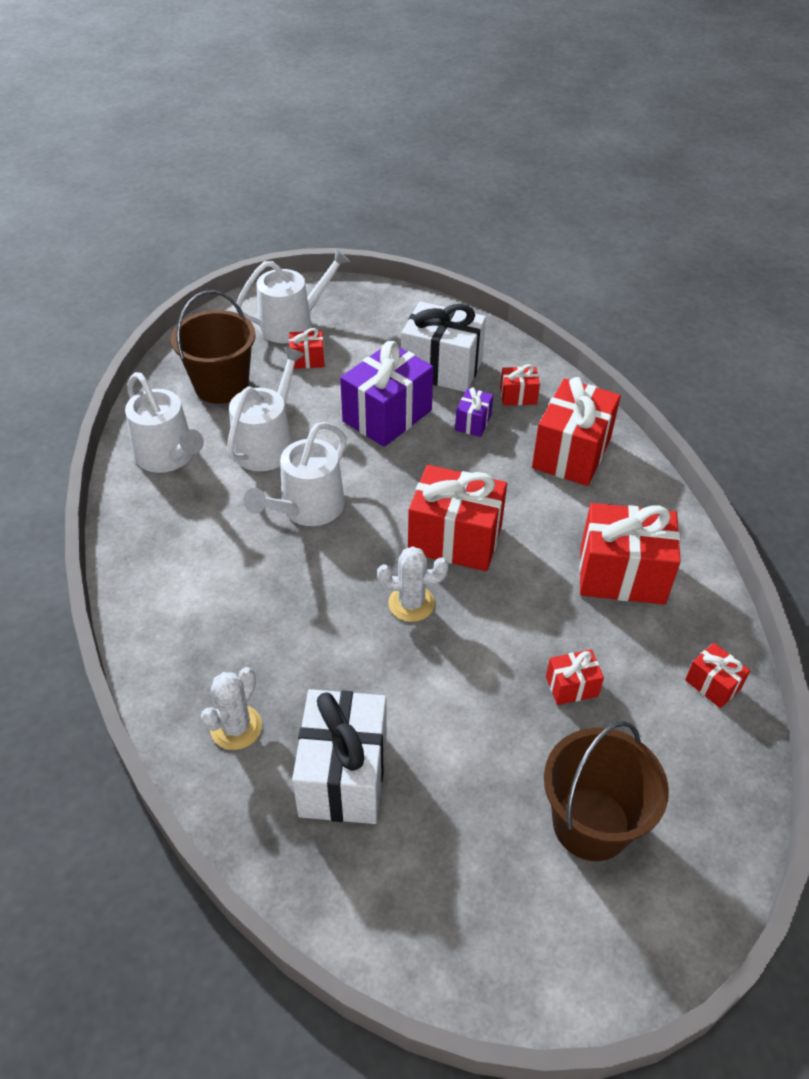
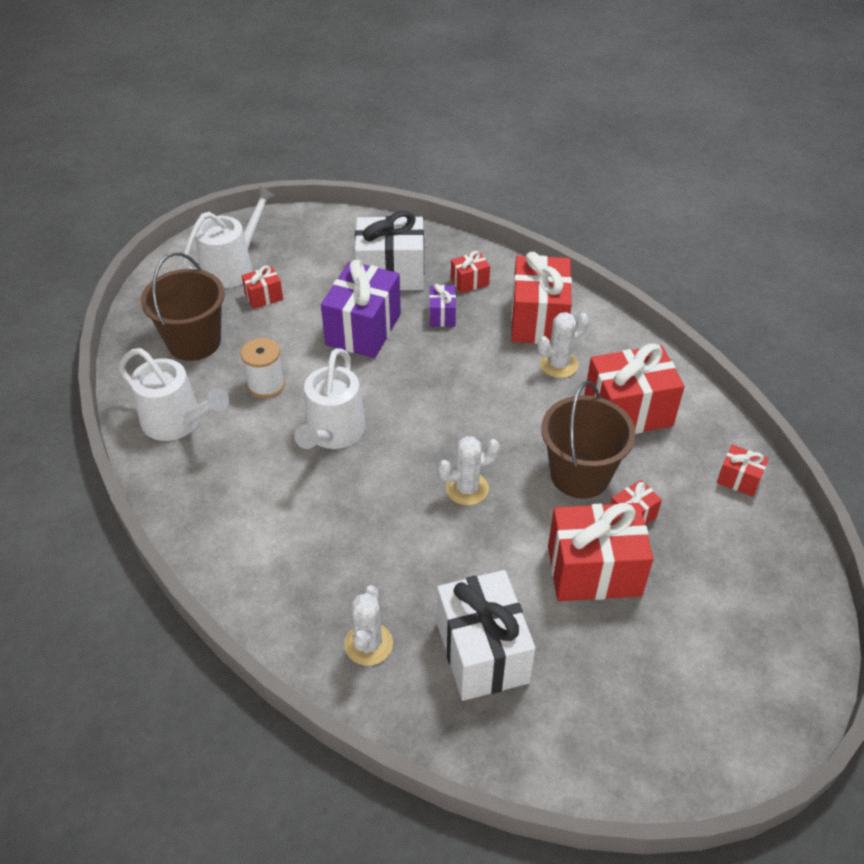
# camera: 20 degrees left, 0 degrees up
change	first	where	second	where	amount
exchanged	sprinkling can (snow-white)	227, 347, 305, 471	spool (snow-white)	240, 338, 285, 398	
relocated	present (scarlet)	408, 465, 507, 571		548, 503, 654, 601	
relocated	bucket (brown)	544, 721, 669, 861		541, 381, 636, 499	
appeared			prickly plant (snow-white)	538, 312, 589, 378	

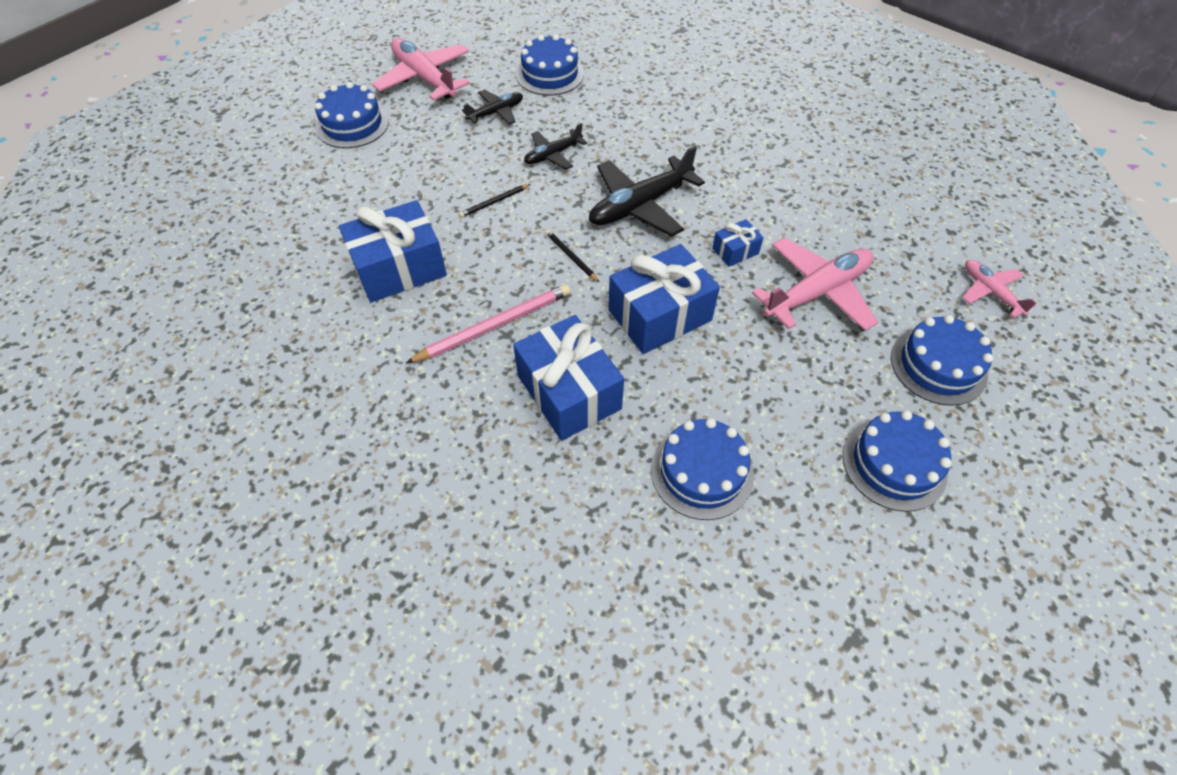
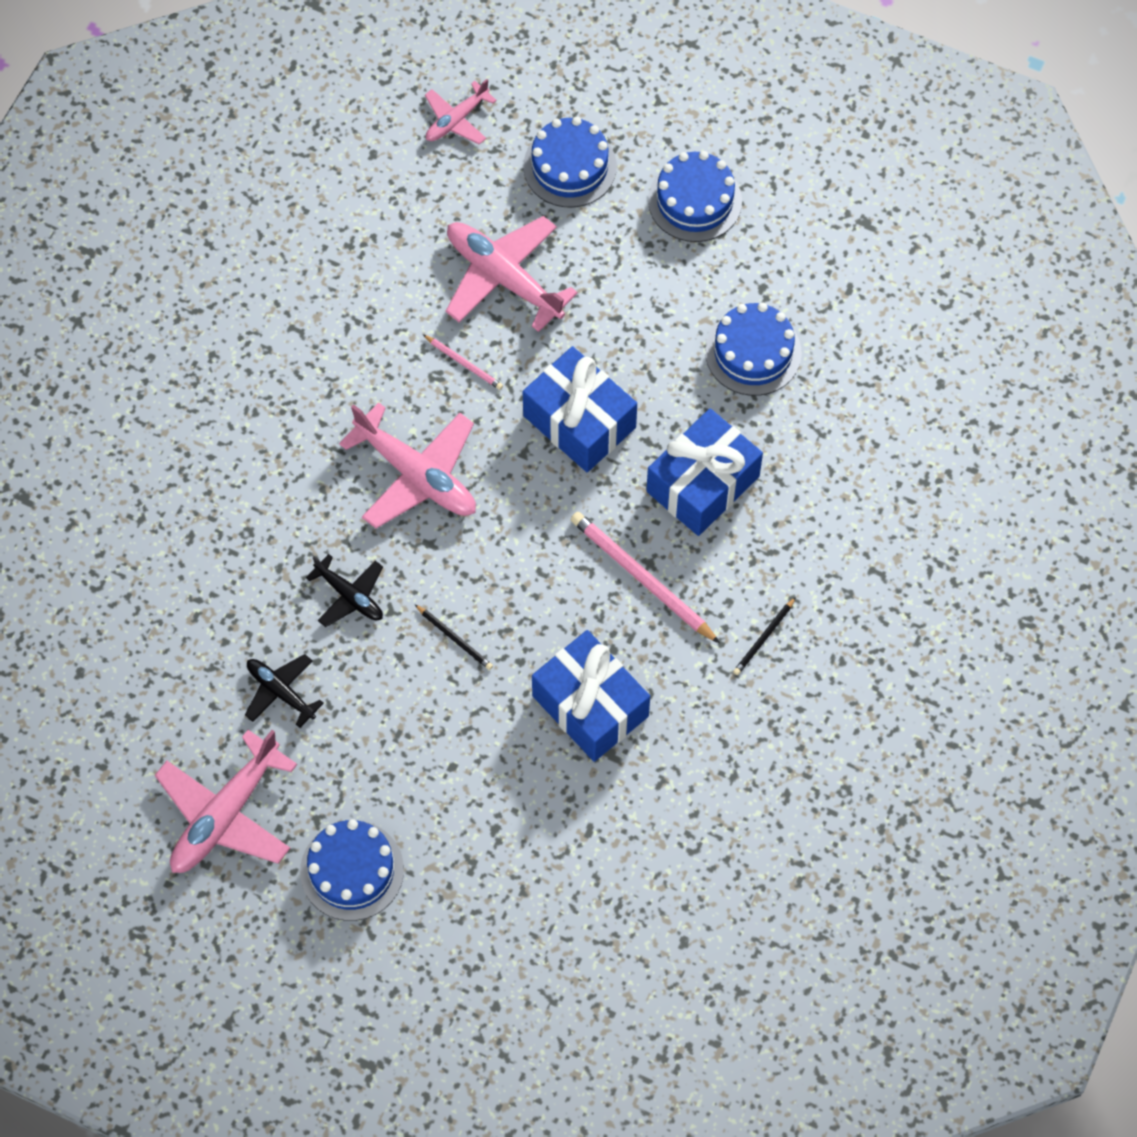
# camera: 105 degrees left, 10 degrees up
change	first	where	second	where	amount
missing	cake (royal blue)	516, 34, 584, 95			
relocated	wooden pencil (black)	545, 230, 599, 282		733, 597, 796, 675	
colour	toy plane (black)	589, 145, 705, 237	toy plane (rose-pink)	339, 402, 476, 528	
exchanged	present (royal blue)	712, 219, 764, 267	wooden pencil (rose-pink)	423, 334, 503, 390	

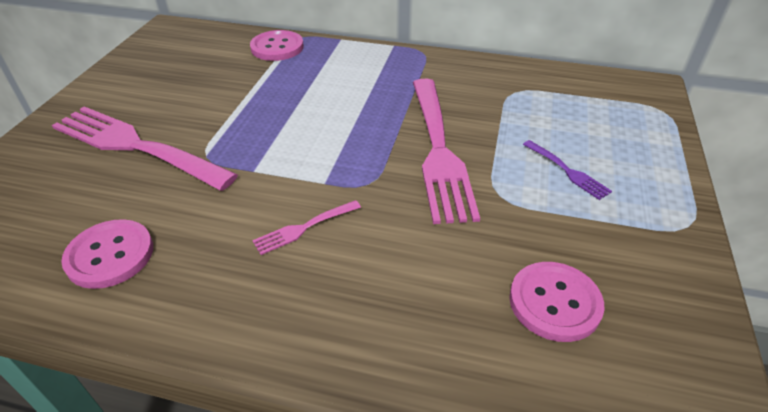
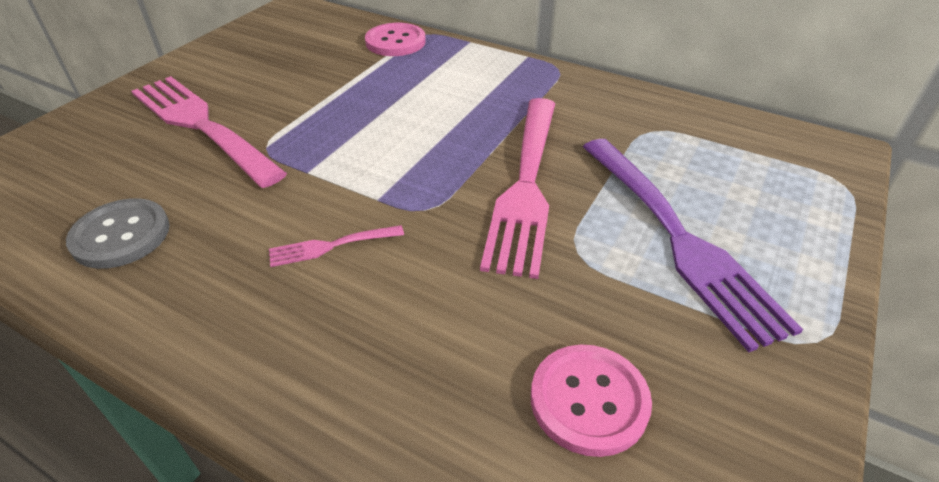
# camera: 15 degrees right, 0 degrees up
change	first	where	second	where	amount
colour	sewing button (rose-pink)	61, 219, 153, 289	sewing button (ash-grey)	66, 198, 170, 269	
size	table fork (royal purple)	523, 140, 612, 200		583, 139, 803, 352	x2.32

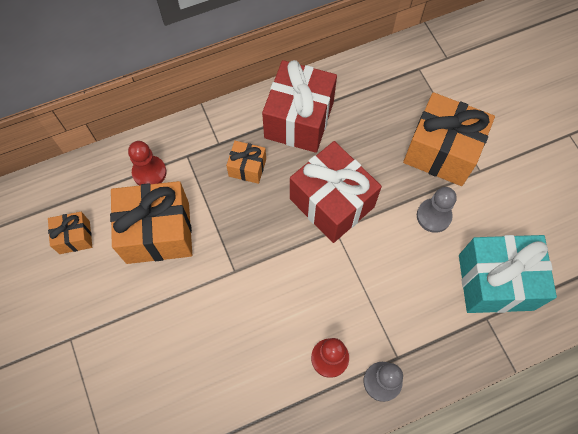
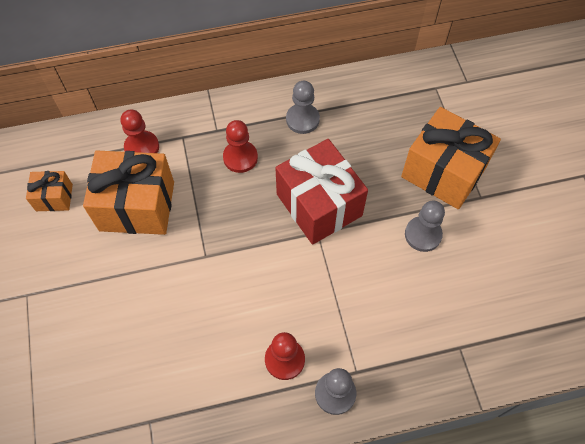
# camera: 10 degrees right, 5 degrees down
change	first	where	second	where	amount
exchanged	present (bright orange)	226, 141, 266, 184	chess pawn (scarlet)	223, 120, 258, 173	
exchanged	present (scarlet)	262, 60, 337, 153	chess pawn (ash-grey)	286, 81, 320, 134	
missing	present (aqua)	459, 235, 557, 313			

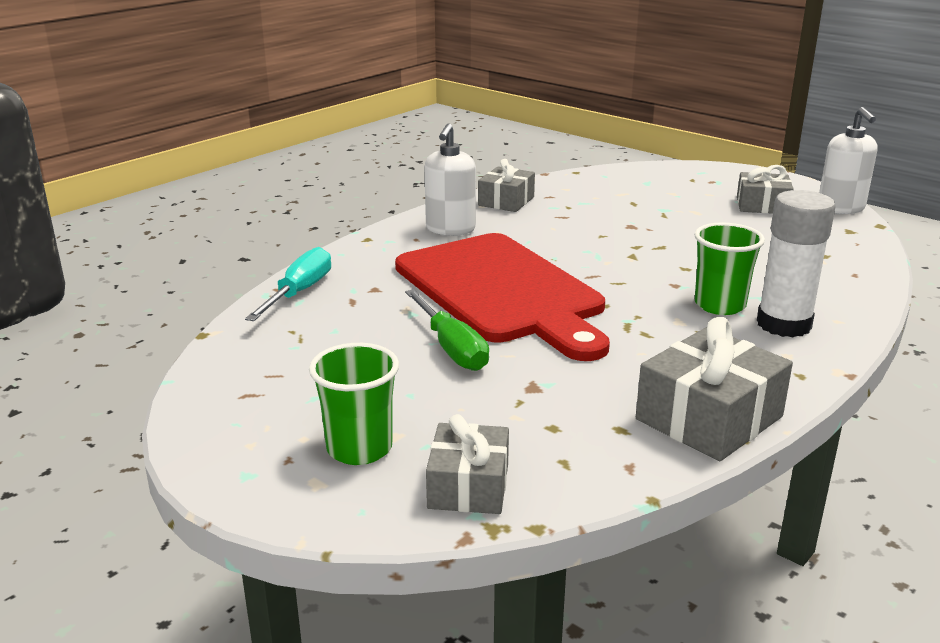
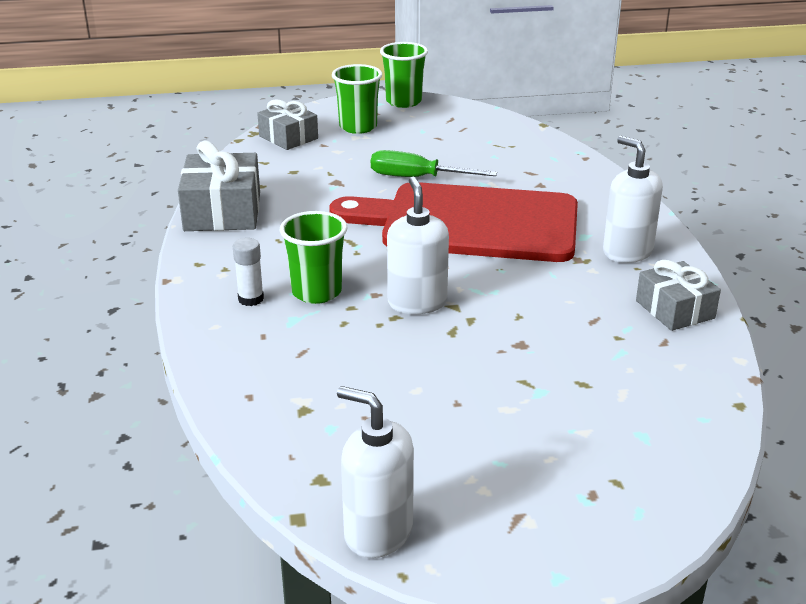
# camera: 130 degrees right, 5 degrees up
change	first	where	second	where	amount
missing	hand screwdriver (aqua)	245, 247, 331, 321			
missing	present (ash-grey)	737, 165, 794, 214			
size	glue stick (snow-white)	757, 190, 836, 337		233, 238, 264, 306	x0.50
appeared			tumbler (green)	380, 42, 428, 108	
appeared			soap pump (snow-white)	387, 177, 449, 314	

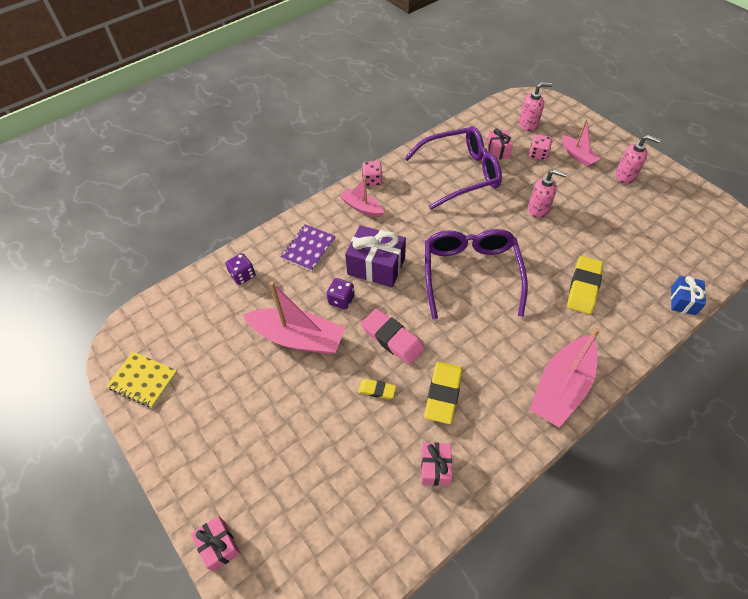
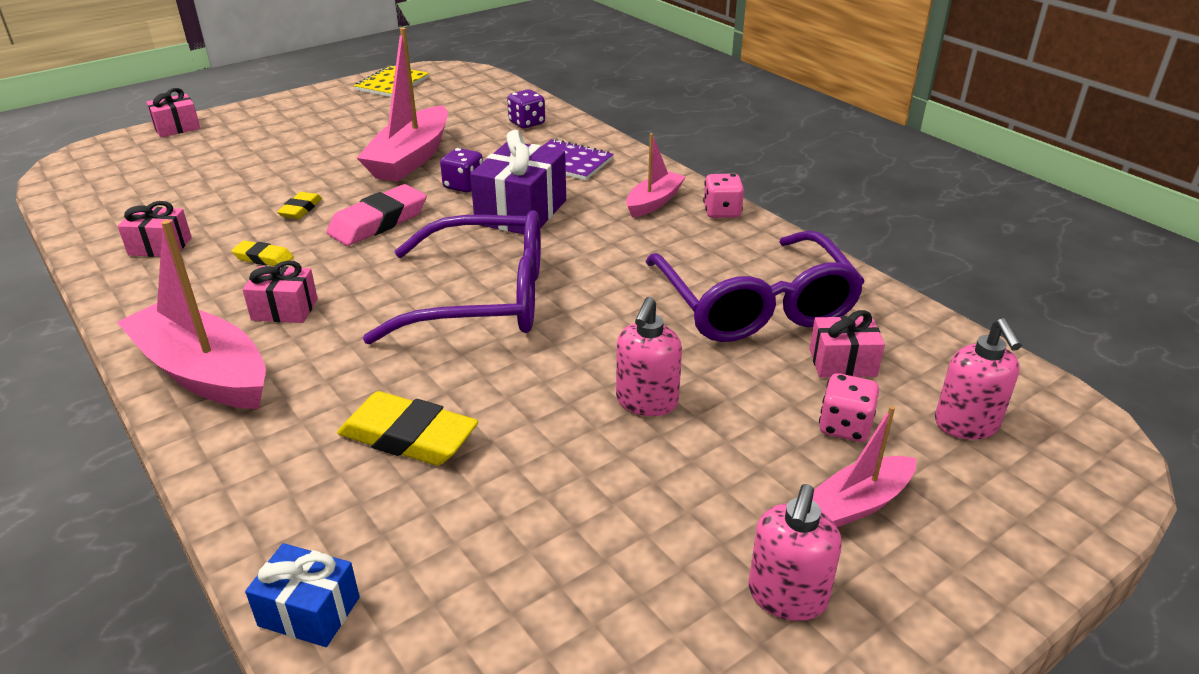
# camera: 90 degrees right, 20 degrees down
change	first	where	second	where	amount
size	eraser (yellow)	424, 362, 463, 424		232, 241, 294, 266	x0.53
appeared			present (rose-pink)	242, 260, 318, 323	

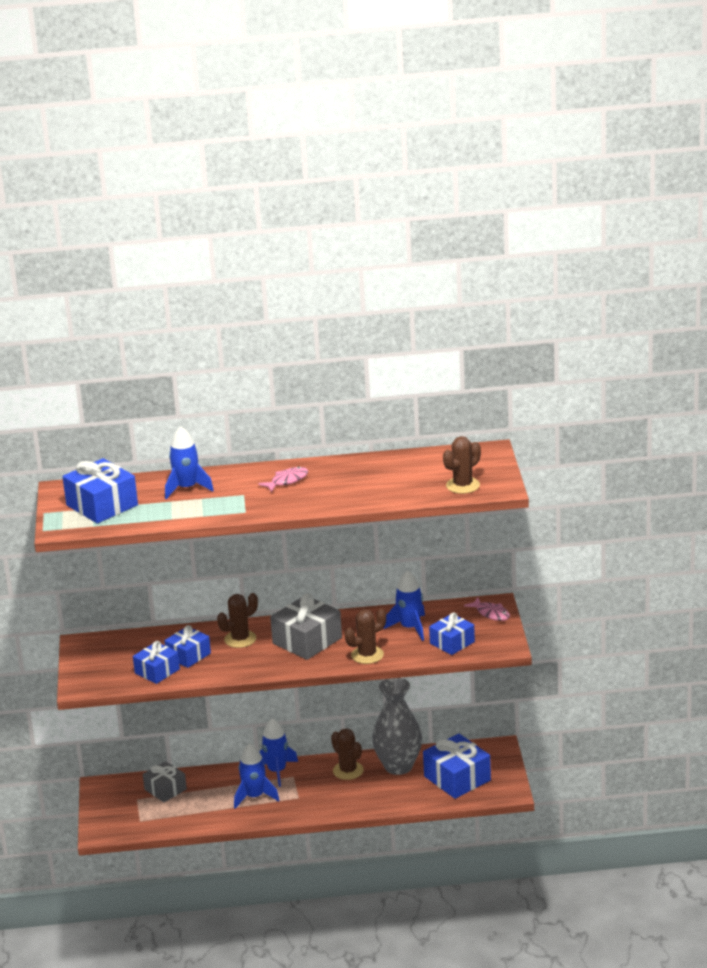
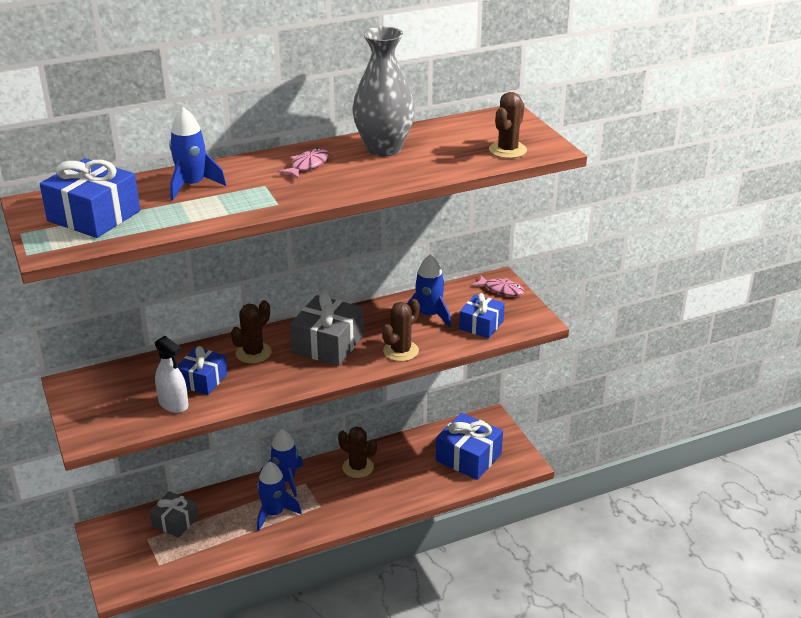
# camera: 20 degrees left, 5 degrees up
change	first	where	second	where	amount
exchanged	present (royal blue)	133, 641, 180, 684	sprayer (snow-white)	155, 336, 188, 413	
relocated	vase (ash-grey)	372, 678, 422, 775		352, 26, 415, 156	

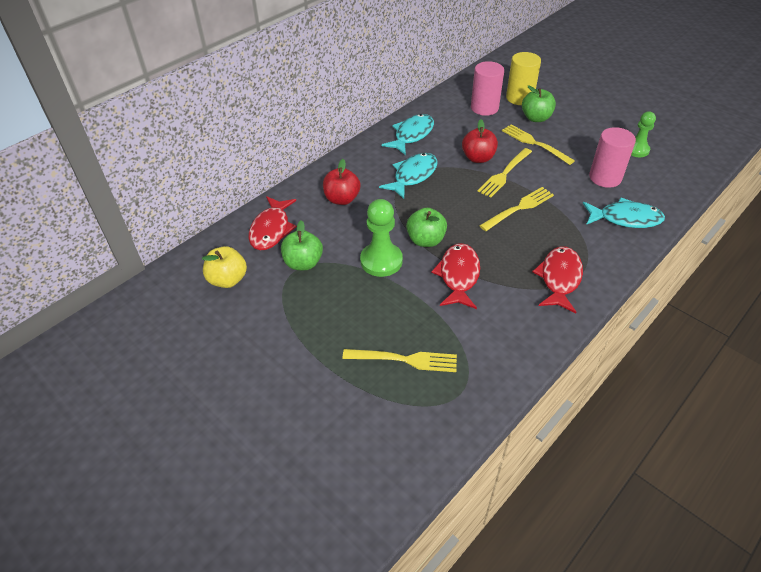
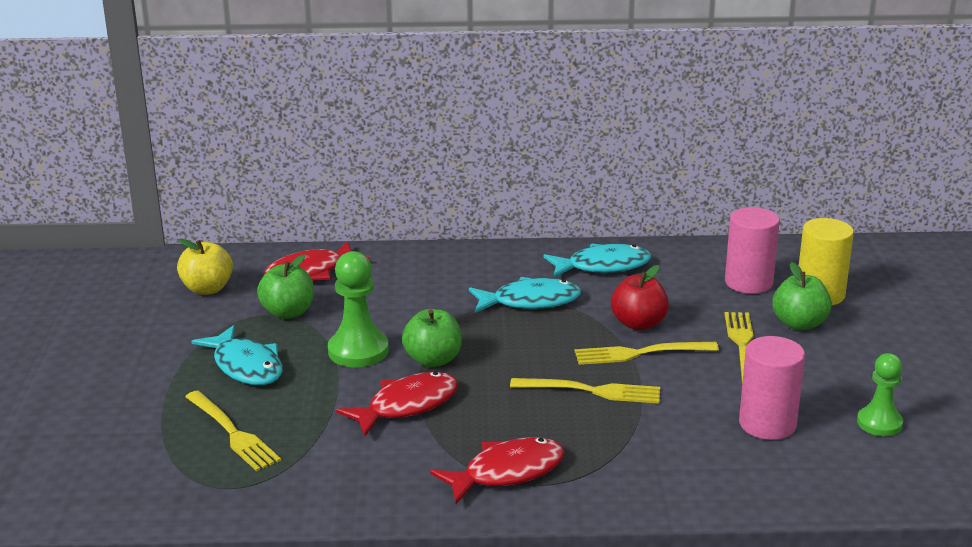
# camera: 45 degrees right, 20 degrees down
change	first	where	second	where	amount
missing	apple (scarlet)	323, 159, 360, 205			
relocated	toy fish (aqua)	583, 197, 665, 228		191, 325, 283, 385	

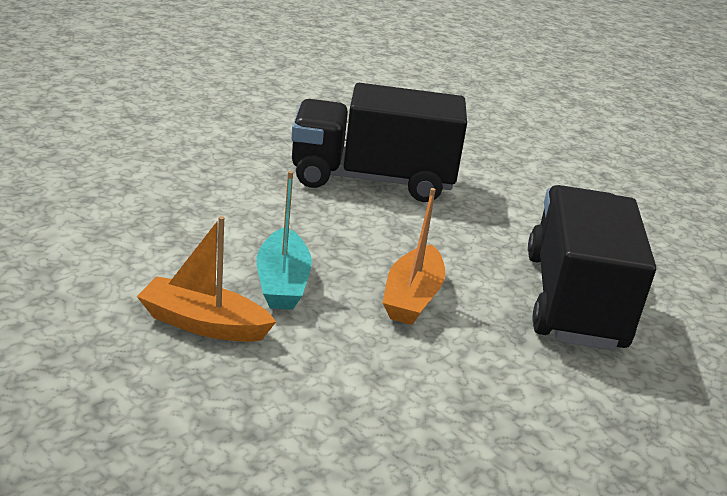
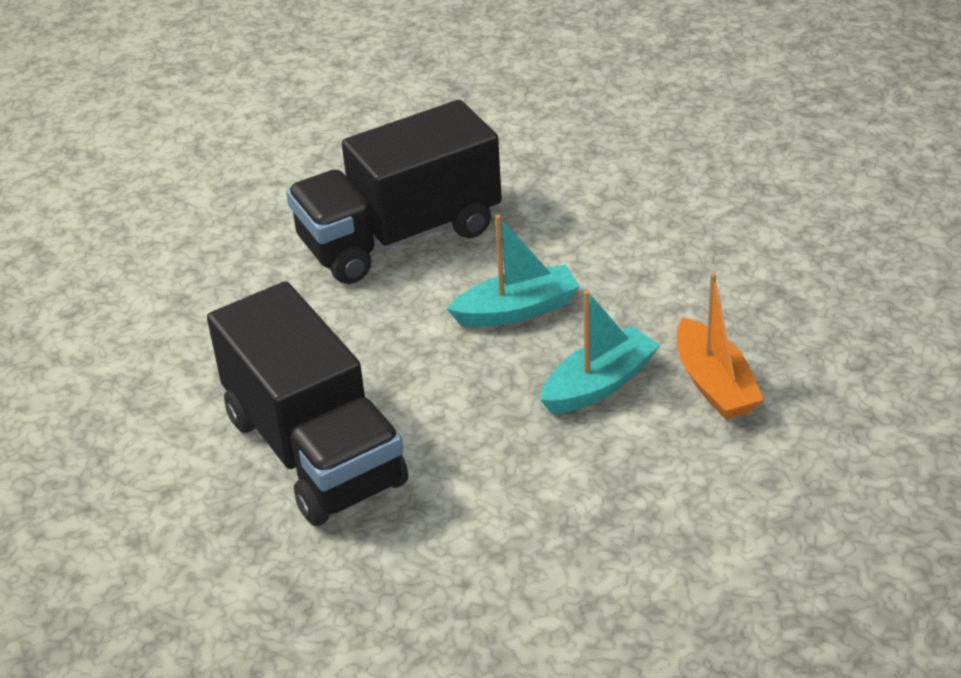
# camera: 120 degrees left, 10 degrees up
change	first	where	second	where	amount
colour	sailboat (bright orange)	383, 188, 445, 325	sailboat (aqua)	447, 215, 580, 327	

